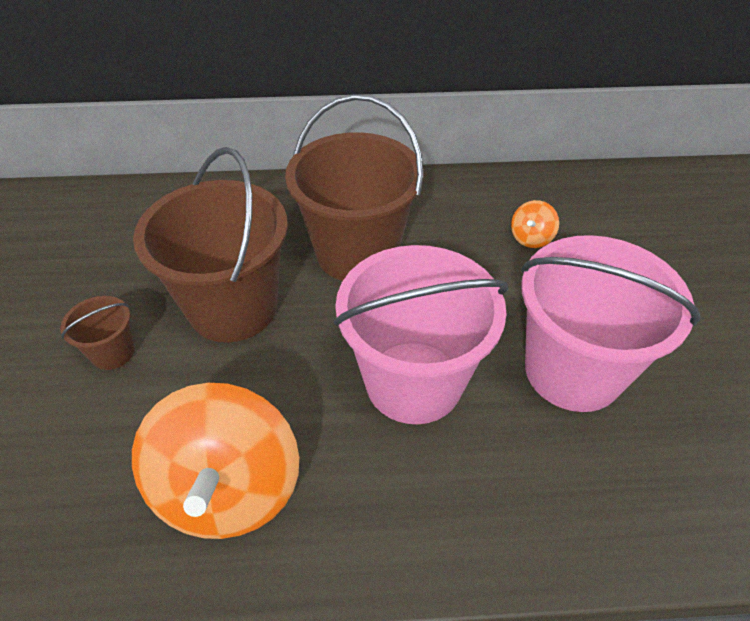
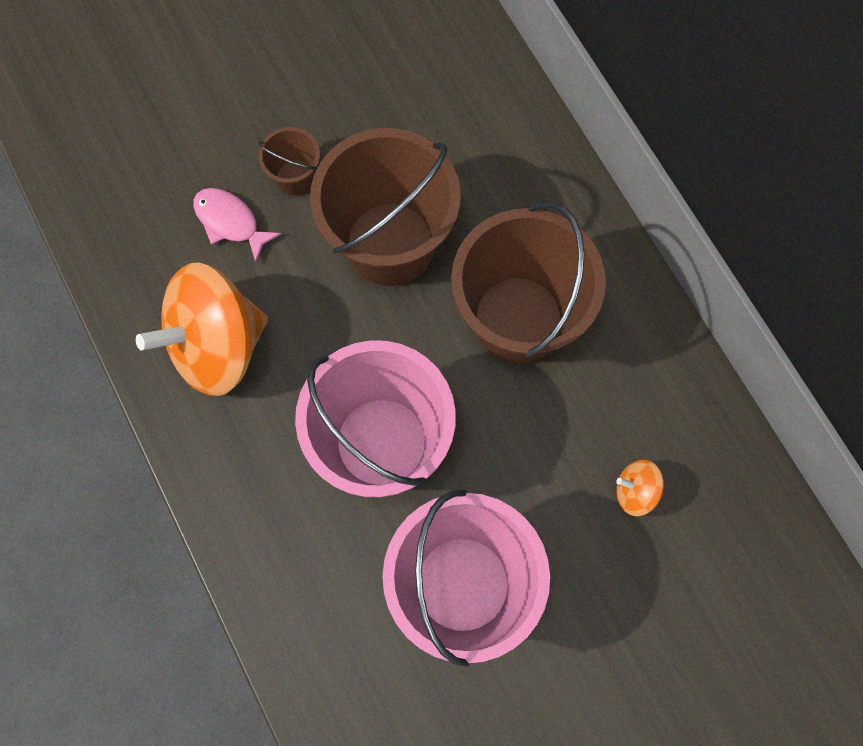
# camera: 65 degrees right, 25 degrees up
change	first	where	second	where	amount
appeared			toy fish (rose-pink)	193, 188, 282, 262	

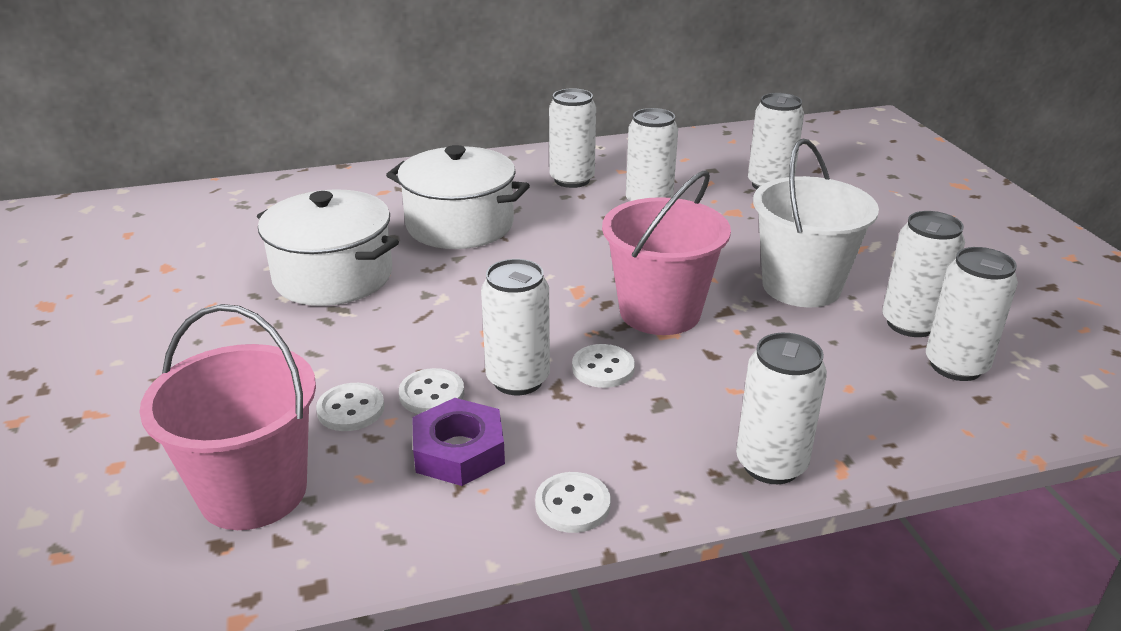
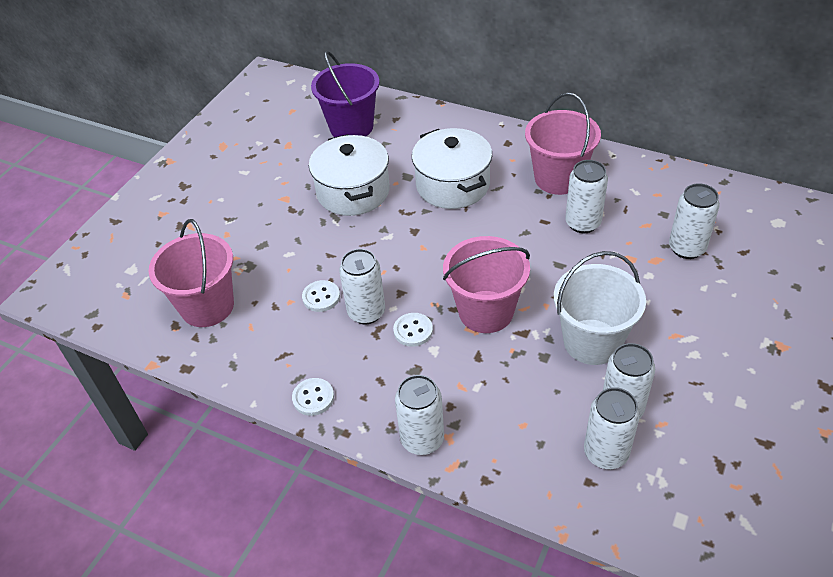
# camera: 45 degrees right, 15 degrees up
change	first	where	second	where	amount
missing	sewing button (snow-white)	316, 383, 385, 431			
missing	hexagon nut (royal purple)	412, 398, 505, 486			
exchanged	soda can (snow-white)	549, 88, 596, 188	bucket (rose-pink)	525, 93, 601, 195	
appeared			bucket (royal purple)	311, 51, 380, 137	

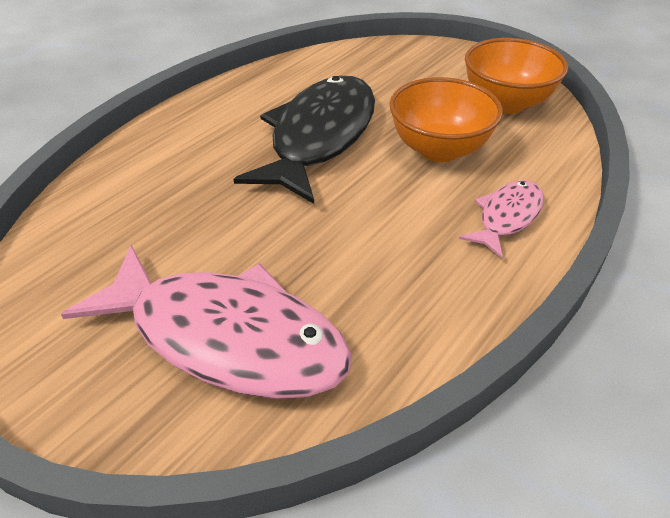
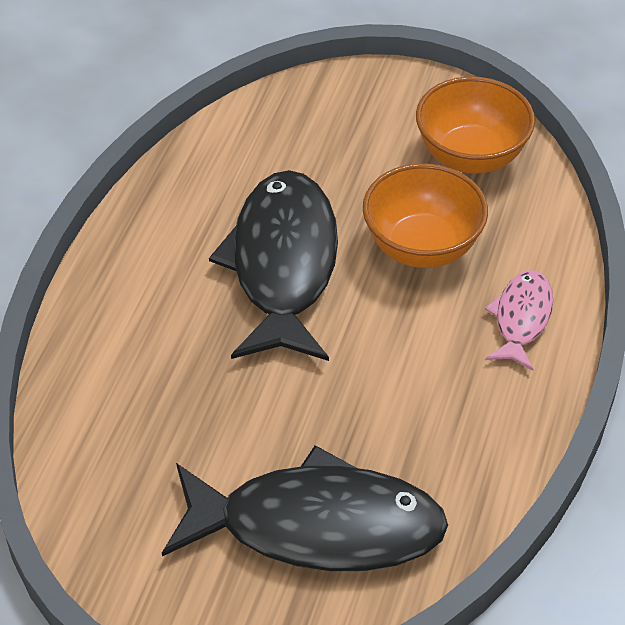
# camera: 20 degrees left, 5 degrees up
change	first	where	second	where	amount
colour	toy fish (rose-pink)	61, 245, 352, 399	toy fish (black)	162, 445, 448, 571	

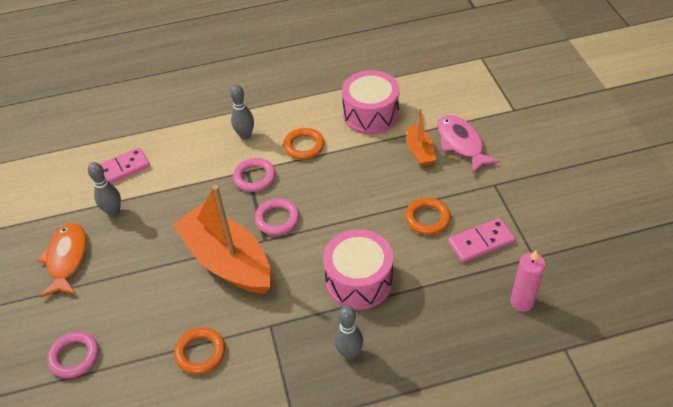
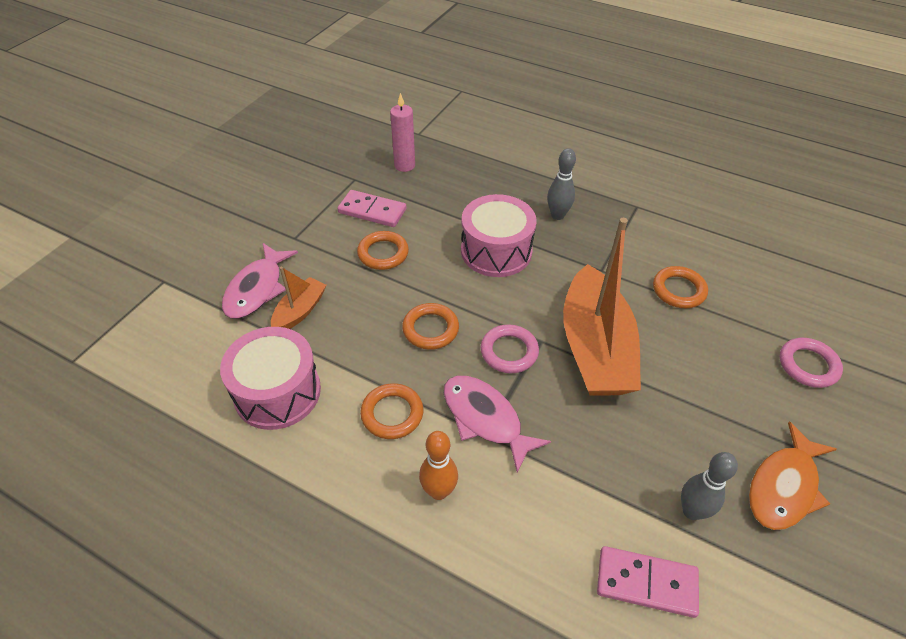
# camera: 140 degrees left, 0 degrees up
change	first	where	second	where	amount
colour	tenpin (ash-grey)	230, 85, 254, 140	tenpin (bright orange)	419, 431, 458, 500	
exchanged	hoop (rose-pink)	233, 158, 276, 192	toy fish (rose-pink)	444, 376, 551, 472	
appeared			hoop (bright orange)	402, 303, 459, 350	

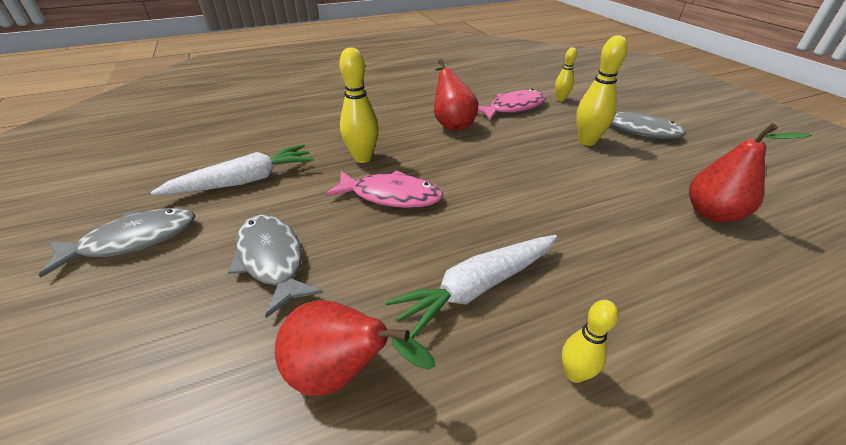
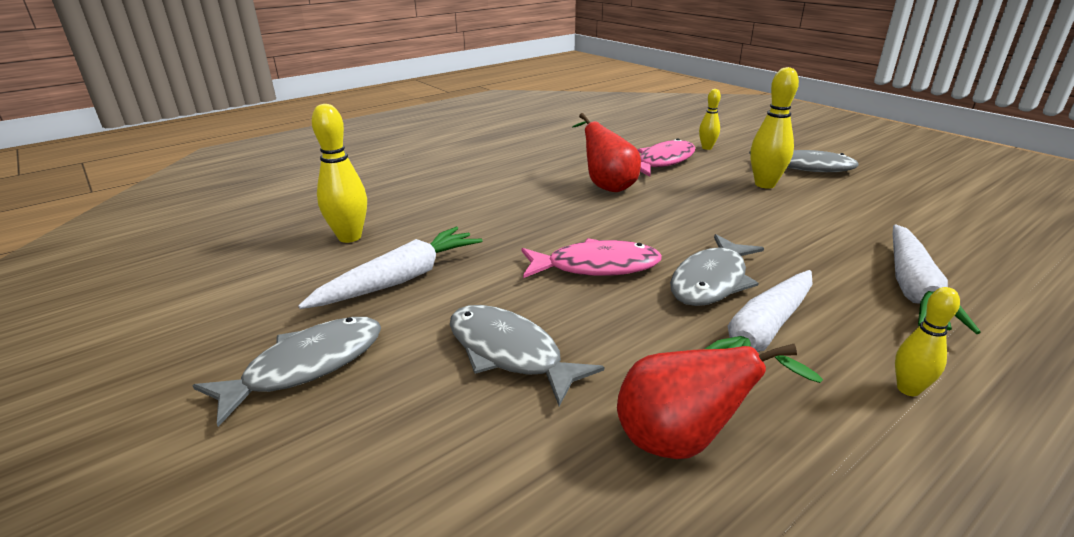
# camera: 15 degrees left, 10 degrees down
change	first	where	second	where	amount
relocated	tenpin (yellow)	339, 47, 379, 163		312, 104, 367, 243	
missing	pear fruit (scarlet)	689, 123, 811, 222			
appeared			toy fish (ash-grey)	670, 234, 764, 306	
appeared			toy carrot (snow-white)	893, 224, 981, 334	

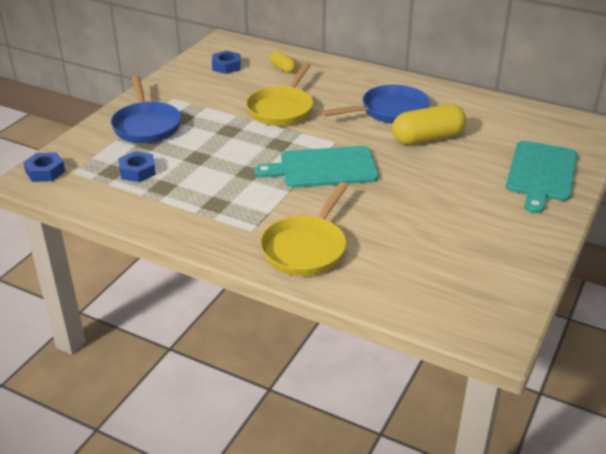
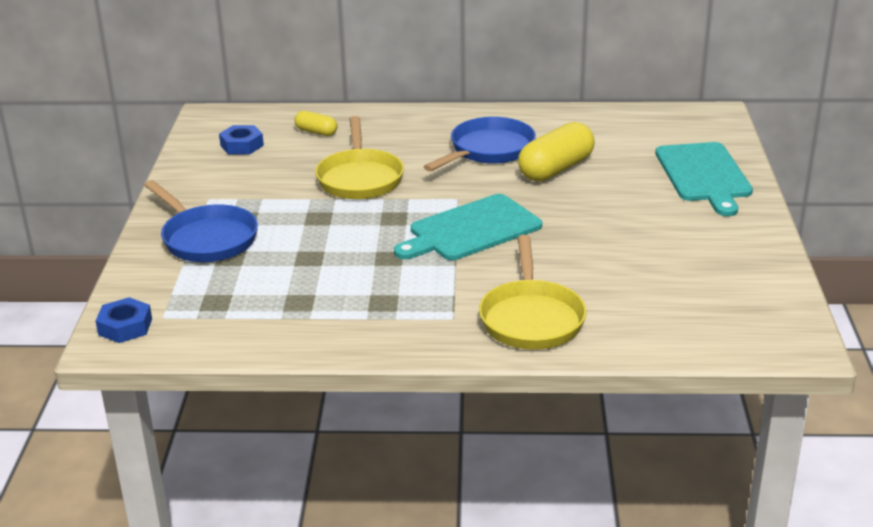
# camera: 25 degrees left, 5 degrees down
change	first	where	second	where	amount
missing	hexagon nut (royal blue)	119, 151, 156, 182			

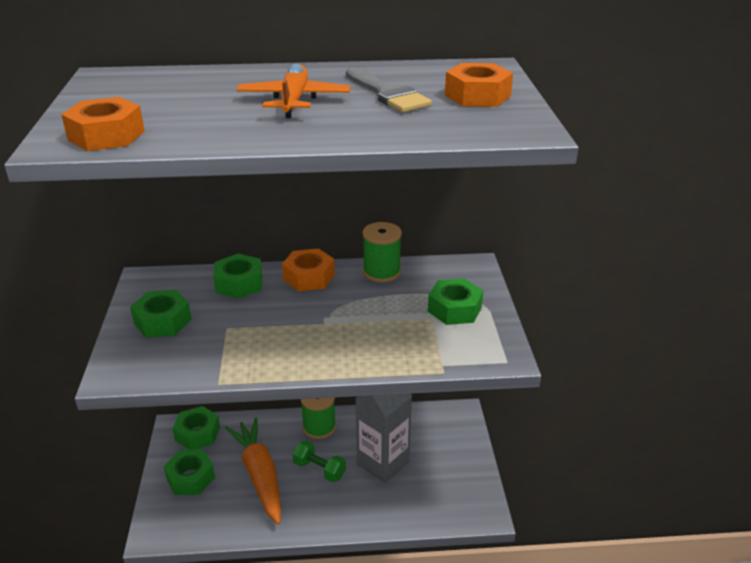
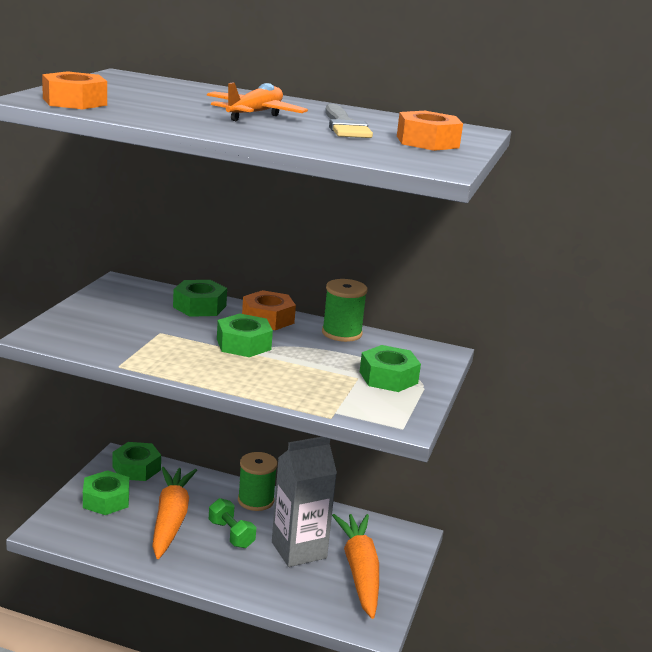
# camera: 20 degrees right, 10 degrees down
change	first	where	second	where	amount
relocated	hexagon nut (green)	130, 290, 191, 338		217, 313, 273, 357	
appeared			toy carrot (bright orange)	332, 514, 379, 619	

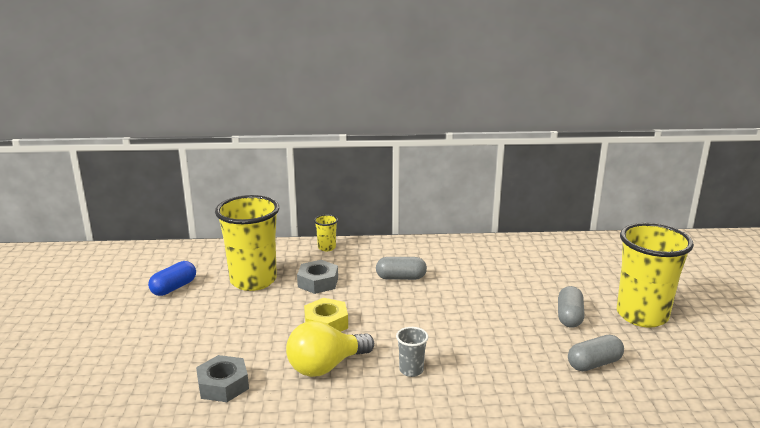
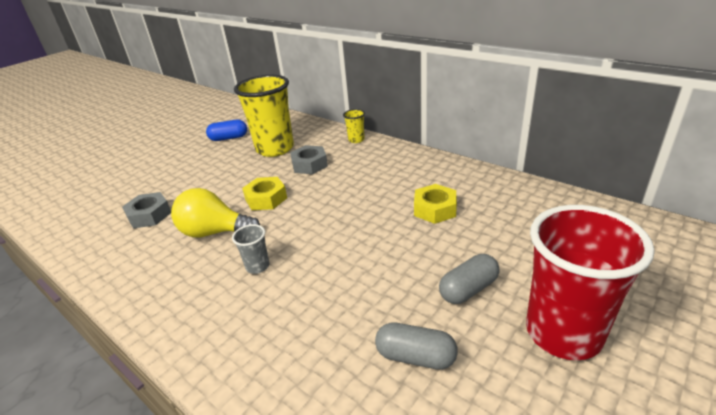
# camera: 45 degrees right, 10 degrees up
change	first	where	second	where	amount
missing	pill shape (ash-grey)	376, 257, 427, 280			
colour	tumbler (yellow)	617, 223, 694, 328	tumbler (scarlet)	526, 205, 655, 360	
appeared			hexagon nut (yellow)	414, 184, 457, 224	

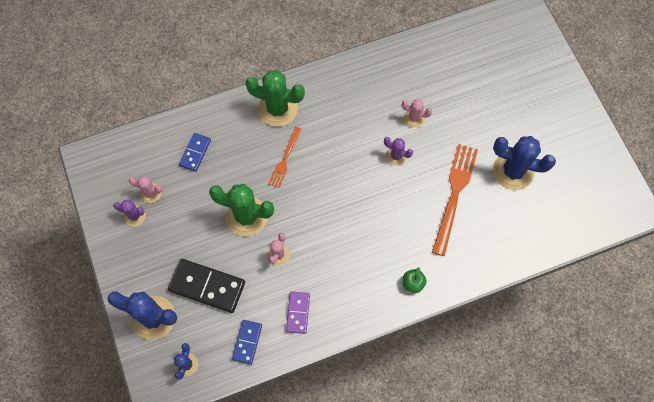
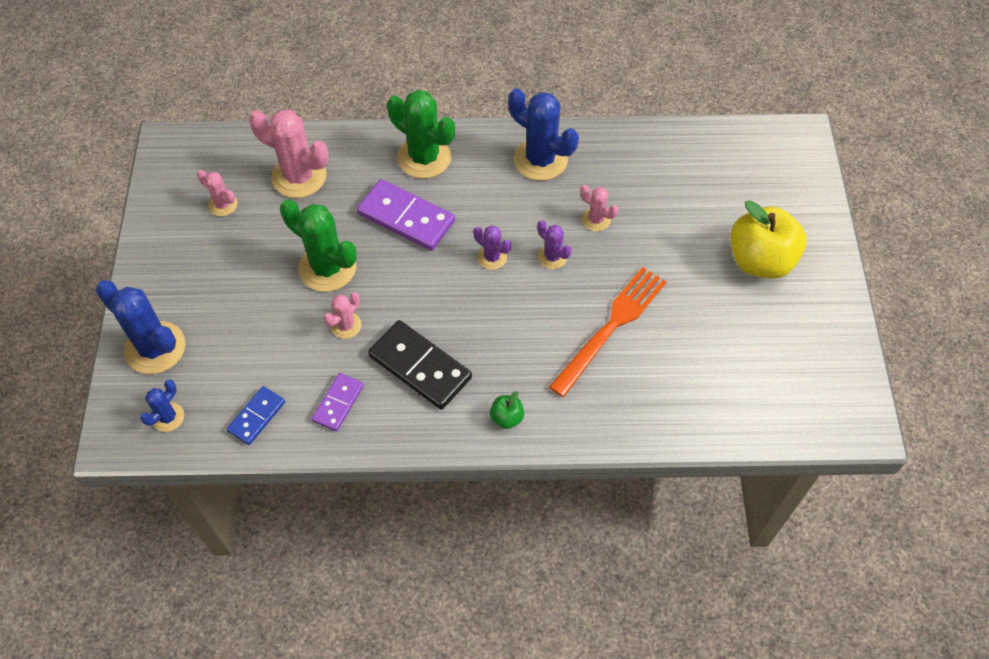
# camera: 20 degrees right, 10 degrees down
change	first	where	second	where	amount
relocated	prickly plant (royal purple)	113, 200, 146, 226		473, 225, 511, 270	
relocated	domino tile (black)	168, 259, 245, 313		368, 320, 472, 410	
exchanged	domino tile (royal blue)	179, 133, 211, 172	prickly plant (rose-pink)	249, 110, 329, 198	
exchanged	table fork (bright orange)	268, 127, 302, 188	domino tile (royal purple)	357, 179, 455, 251	
relocated	prickly plant (royal blue)	493, 136, 556, 190		508, 88, 579, 181	
appeared			apple (yellow)	731, 200, 806, 279	

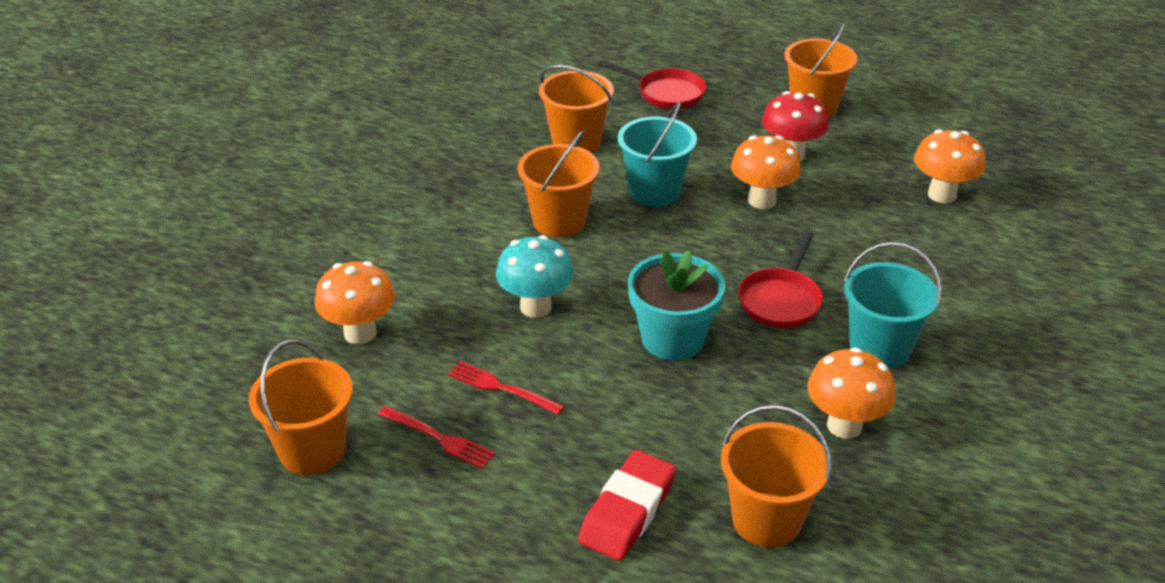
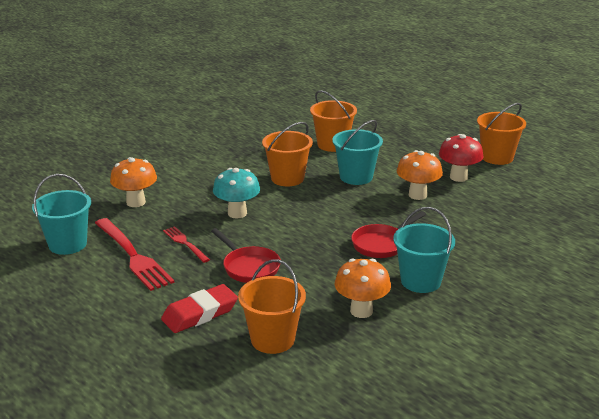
# camera: 25 degrees right, 10 degrees down
change	first	where	second	where	amount
colour	bucket (bright orange)	249, 340, 353, 475	bucket (aqua)	32, 174, 91, 255	
size	table fork (scarlet)	378, 406, 496, 469		95, 218, 174, 291	x1.83
relocated	frying pan (scarlet)	598, 60, 707, 109		211, 228, 281, 283	
missing	potted plant (aqua)	628, 250, 725, 360			
missing	mushroom (bright orange)	914, 129, 985, 203			

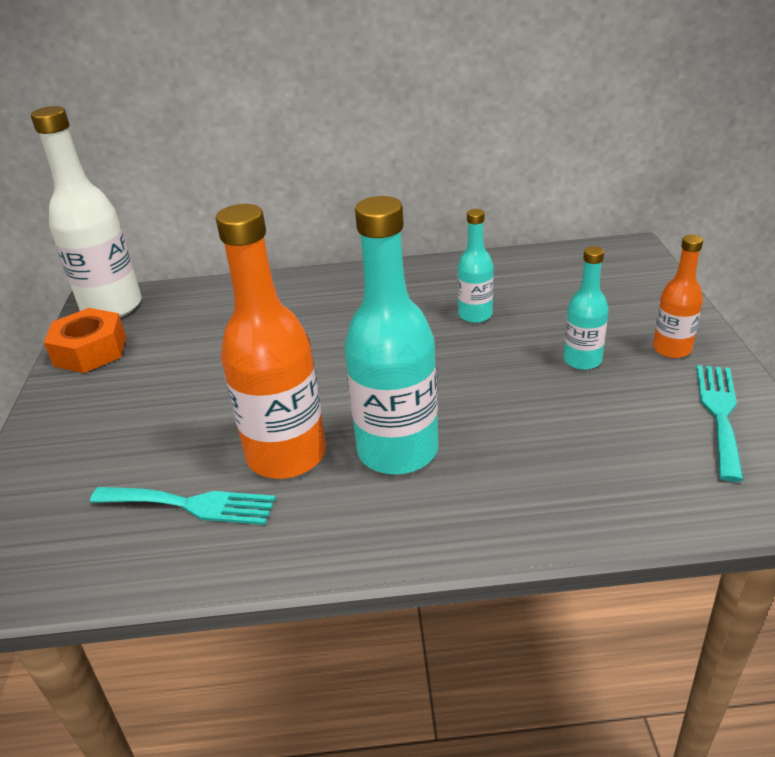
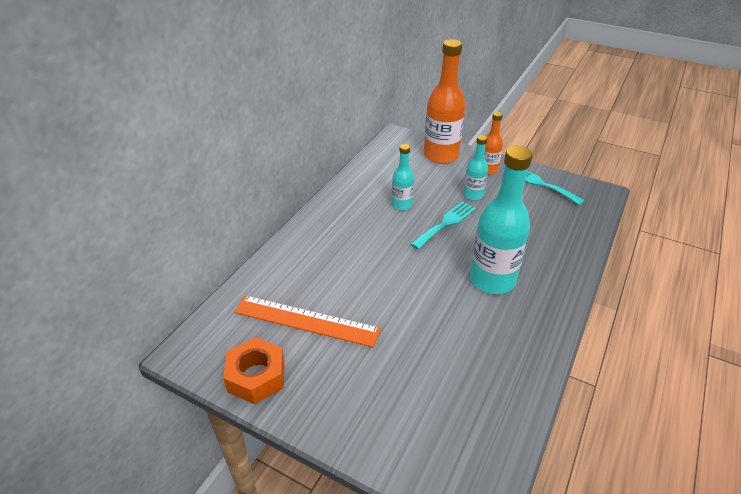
# camera: 60 degrees left, 5 degrees up
change	first	where	second	where	amount
missing	flask (snow-white)	31, 106, 142, 317			
relocated	table fork (aqua)	90, 487, 276, 525		411, 201, 476, 249	
relocated	flask (bright orange)	215, 204, 326, 479		424, 39, 466, 164	
appeared			measuring stick (bright orange)	234, 295, 381, 347	

